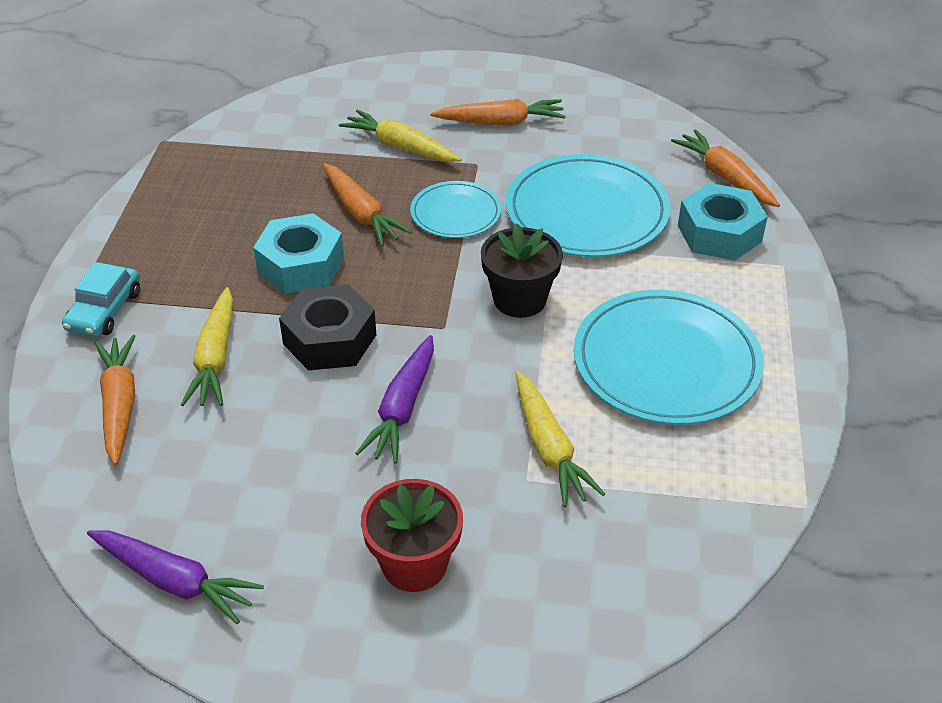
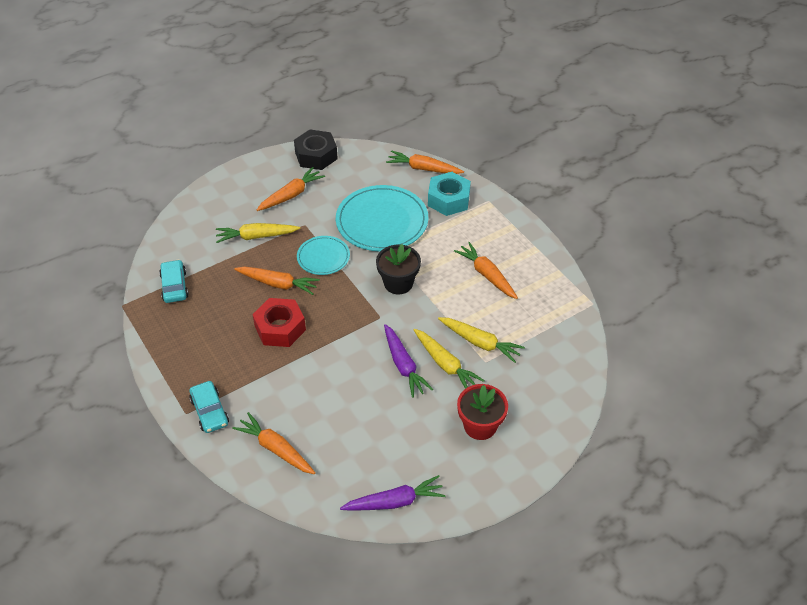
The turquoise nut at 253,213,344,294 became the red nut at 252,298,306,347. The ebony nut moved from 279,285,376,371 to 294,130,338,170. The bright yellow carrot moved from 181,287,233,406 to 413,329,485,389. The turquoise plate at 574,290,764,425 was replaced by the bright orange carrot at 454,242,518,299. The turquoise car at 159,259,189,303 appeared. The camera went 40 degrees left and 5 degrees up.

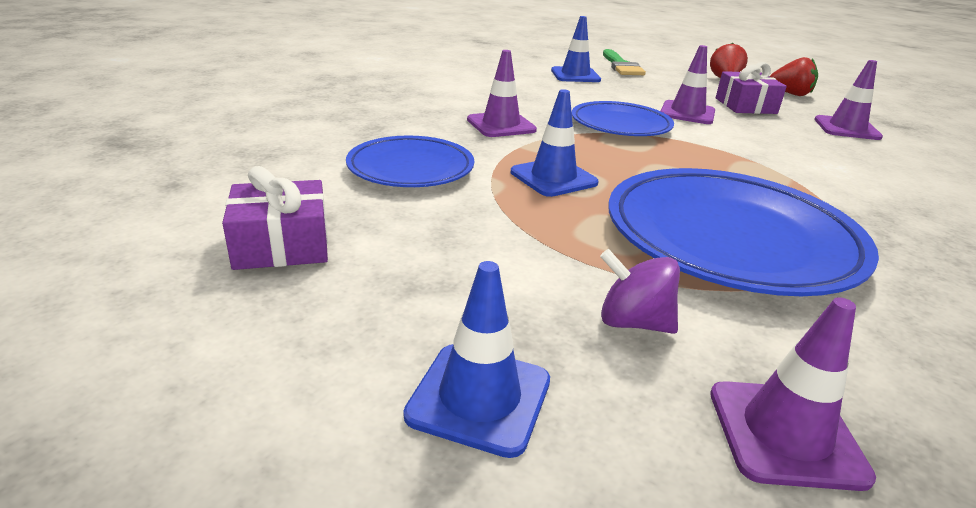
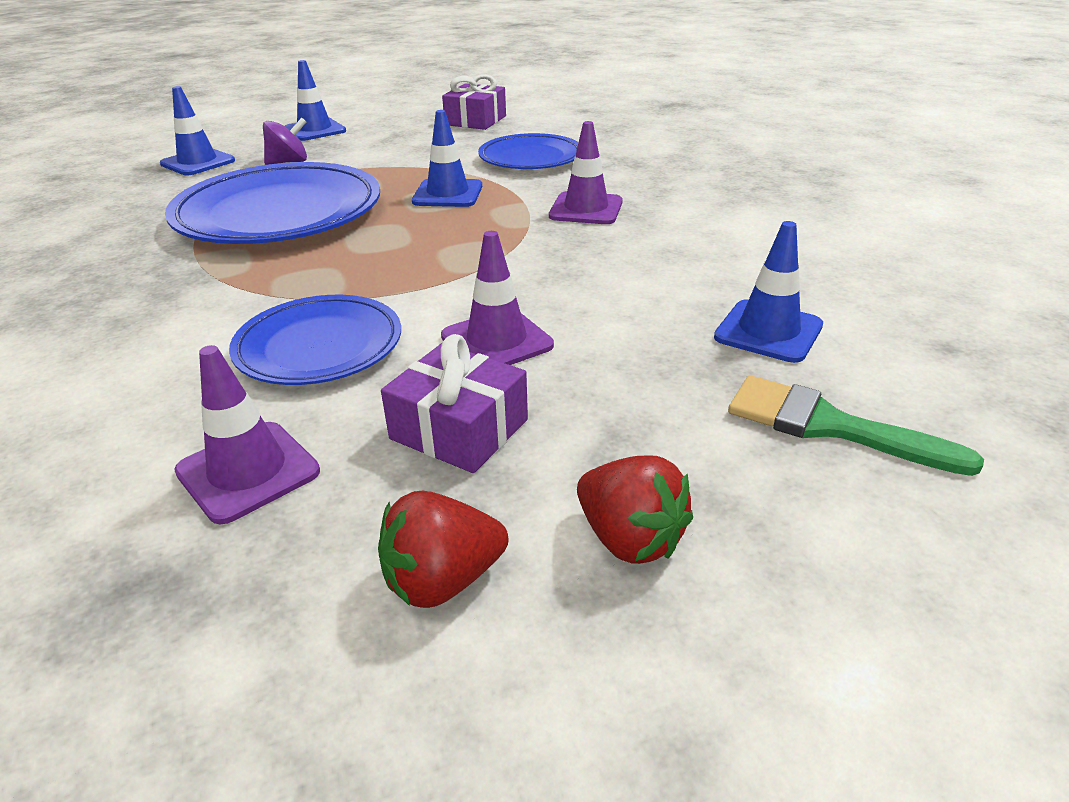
The cobalt plate moved from 572,101,674,136 to 229,295,401,385. The violet safety cone at 710,297,876,491 became the cobalt safety cone at 160,86,235,175. The camera went 130 degrees right and 5 degrees up.

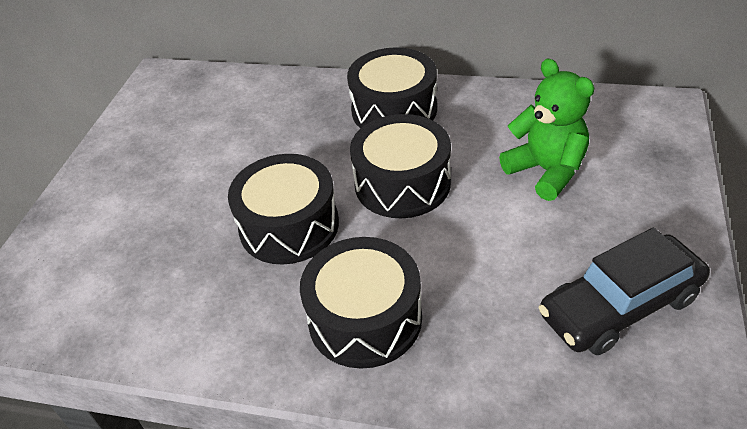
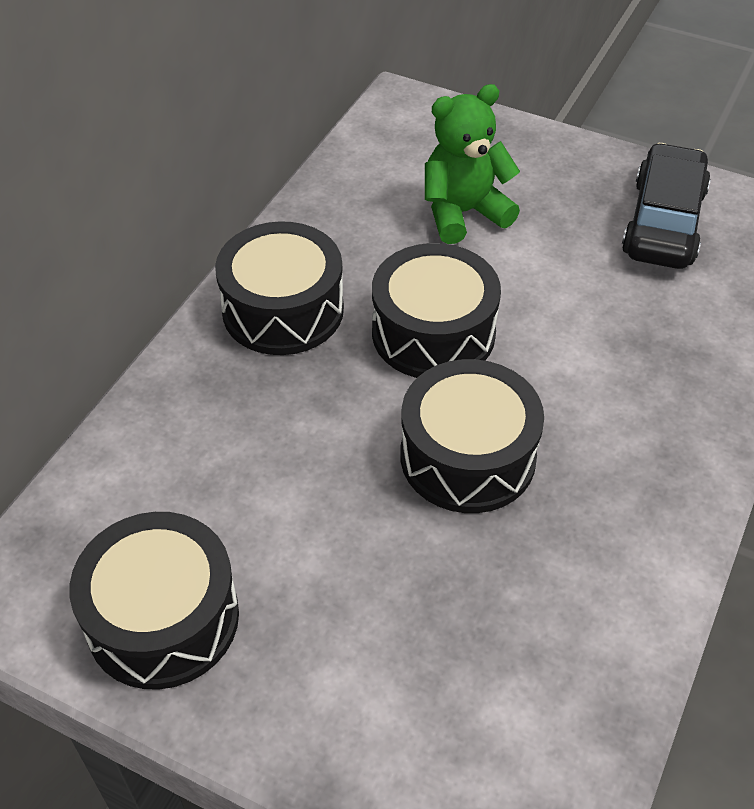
The ebony car at 539,227,710,355 turned 150 degrees counterclockwise. The ebony toy drum moved from 300,237,422,369 to 70,512,239,690. The camera went 80 degrees left and 5 degrees up.

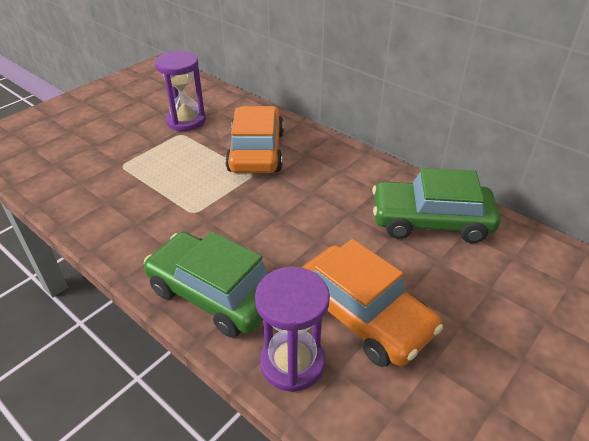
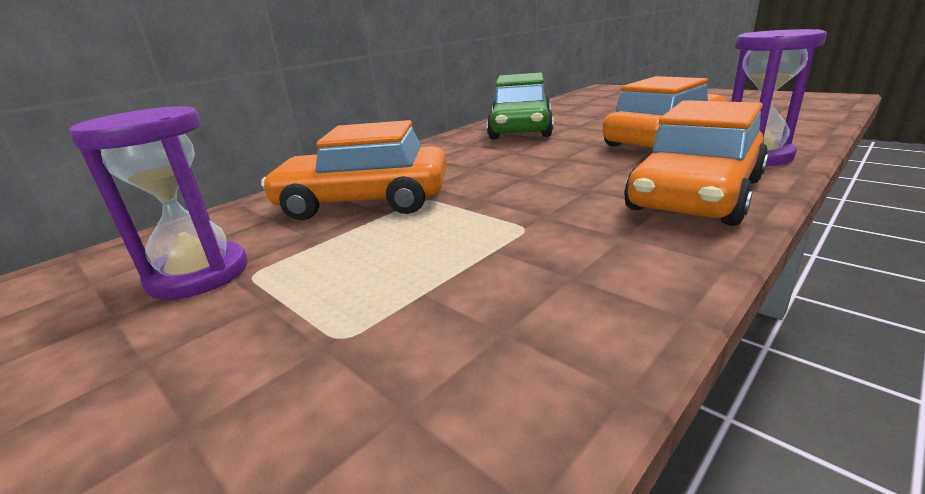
The emerald car at 144,232,269,338 became the bright orange car at 624,100,769,226. The camera went 85 degrees left and 15 degrees down.

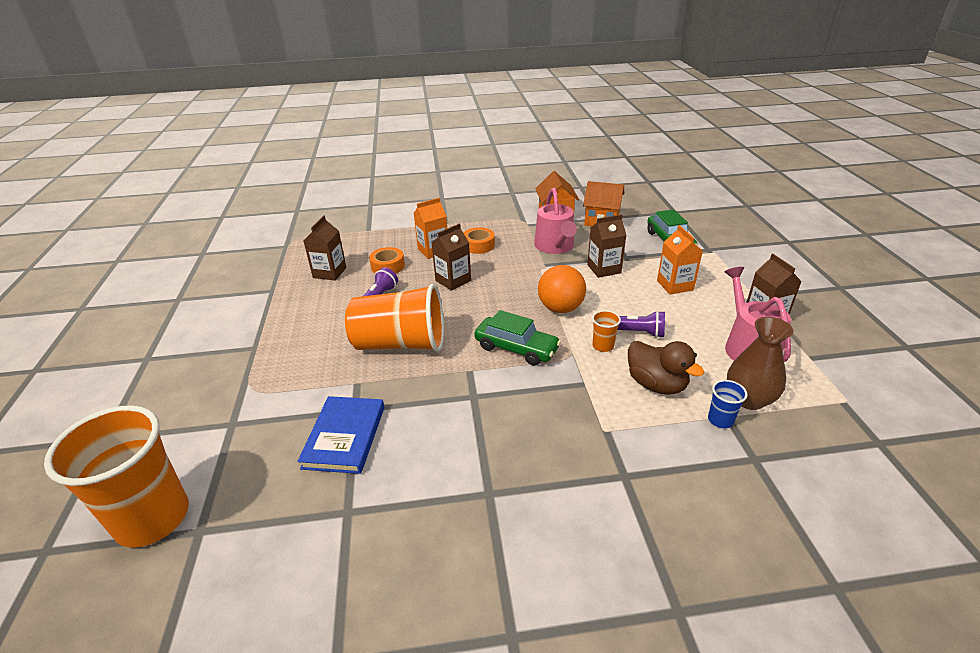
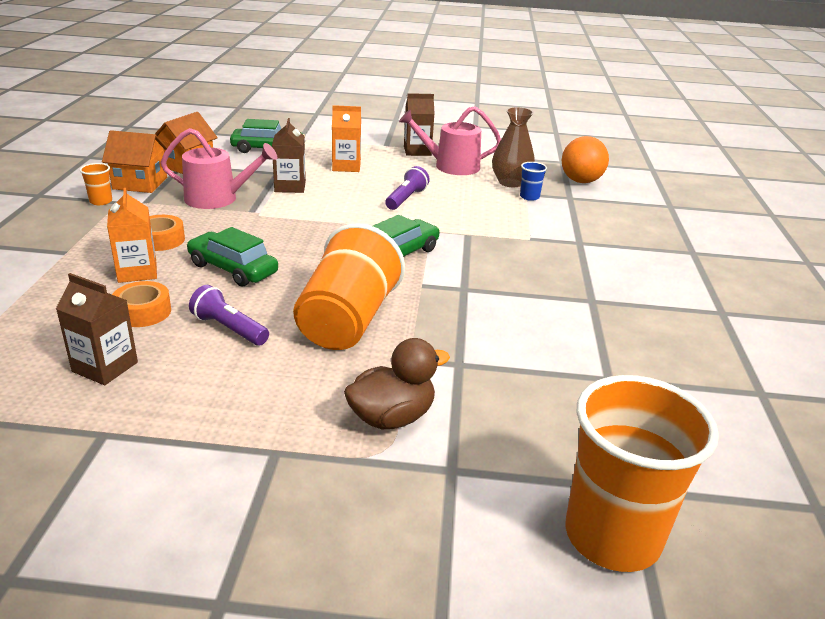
The dark brown milk carton at 432,224,471,291 was replaced by the emerald car at 187,227,278,286. The bright orange play ball moved from 538,265,586,313 to 562,136,609,183. The bright orange cup moved from 592,310,621,352 to 80,163,112,205. The dark brown duck moved from 628,341,704,395 to 344,338,450,429. The cobalt hardback at 298,396,384,474 disappeared. The camera went 80 degrees left and 5 degrees down.

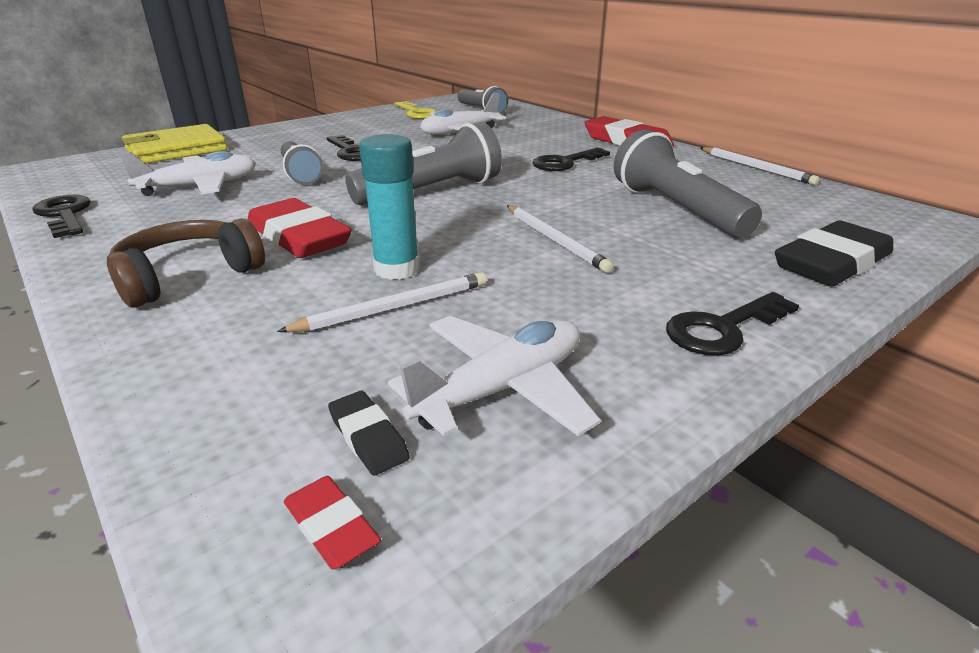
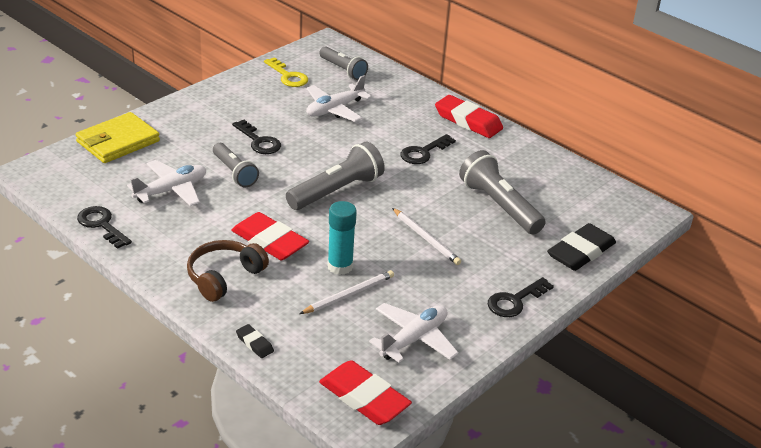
The snow-white lead pencil at 701,147,820,185 disappeared. The ebony gum eraser moved from 328,391,410,476 to 236,324,274,358. The red gum eraser at 284,476,381,570 changed to 2.13 times the size. The camera went 10 degrees left and 5 degrees up.

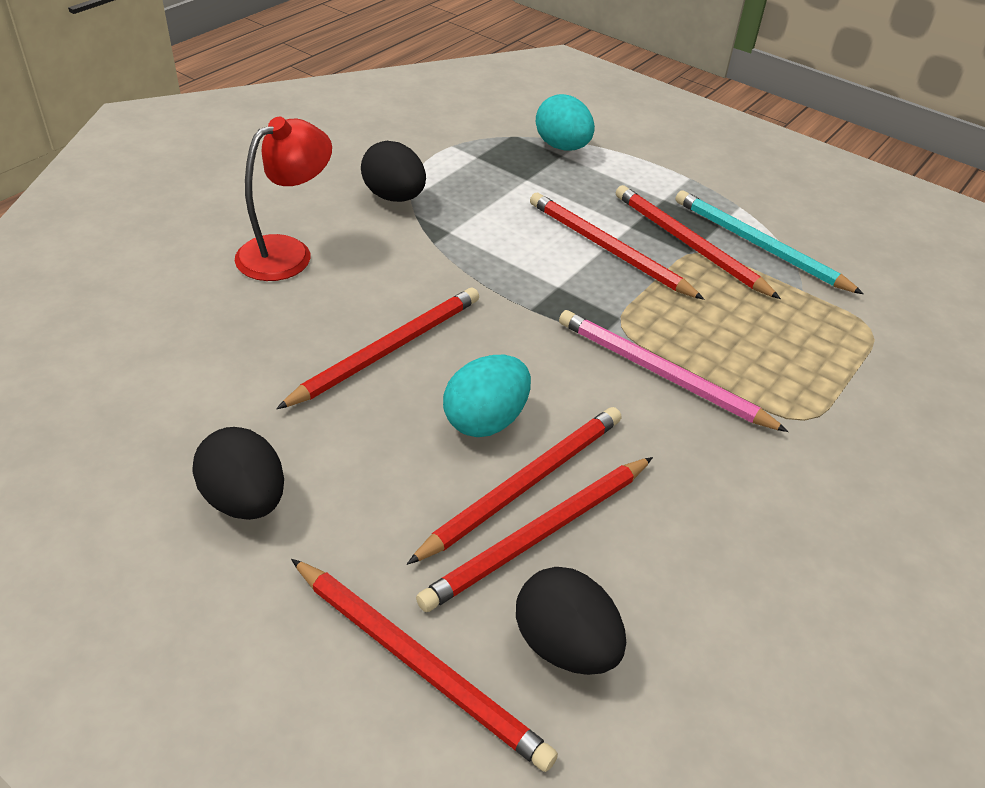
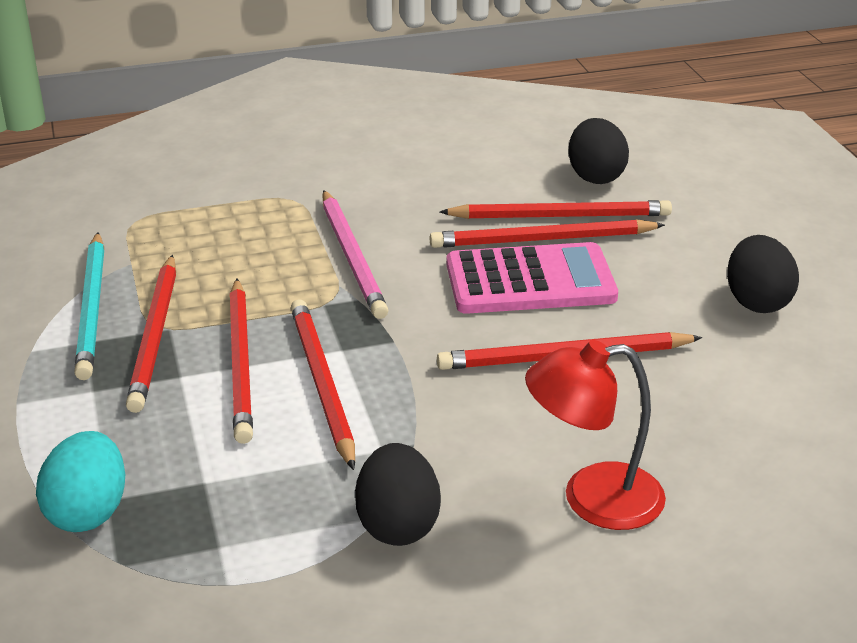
The turquoise egg shape at 443,355,531,437 was replaced by the rosy calculator at 447,242,618,314. The red lead pencil moved from 291,559,558,772 to 291,299,355,470. The camera went 140 degrees left and 10 degrees down.

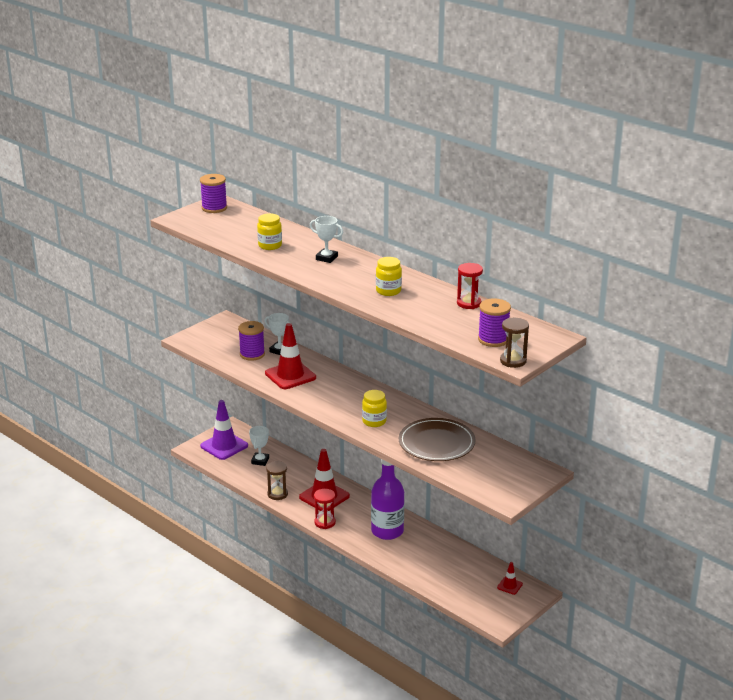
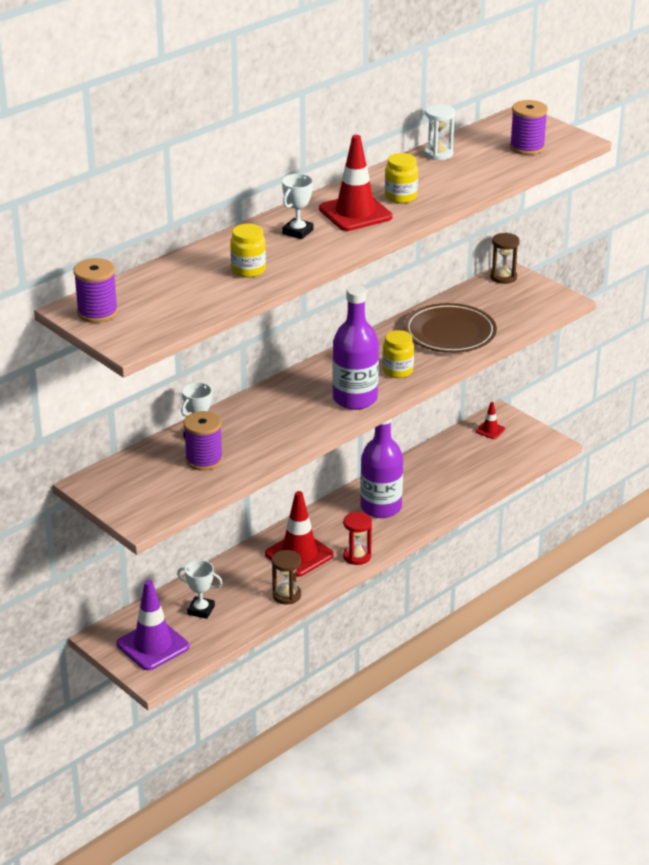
The red sand timer at 457,263,483,309 became the snow-white sand timer at 424,104,455,160. The dark brown sand timer moved from 500,318,529,368 to 490,233,520,284. The red safety cone moved from 265,323,316,389 to 319,135,392,231. The violet drink bottle at 332,285,379,410 appeared. The camera went 85 degrees left and 5 degrees up.

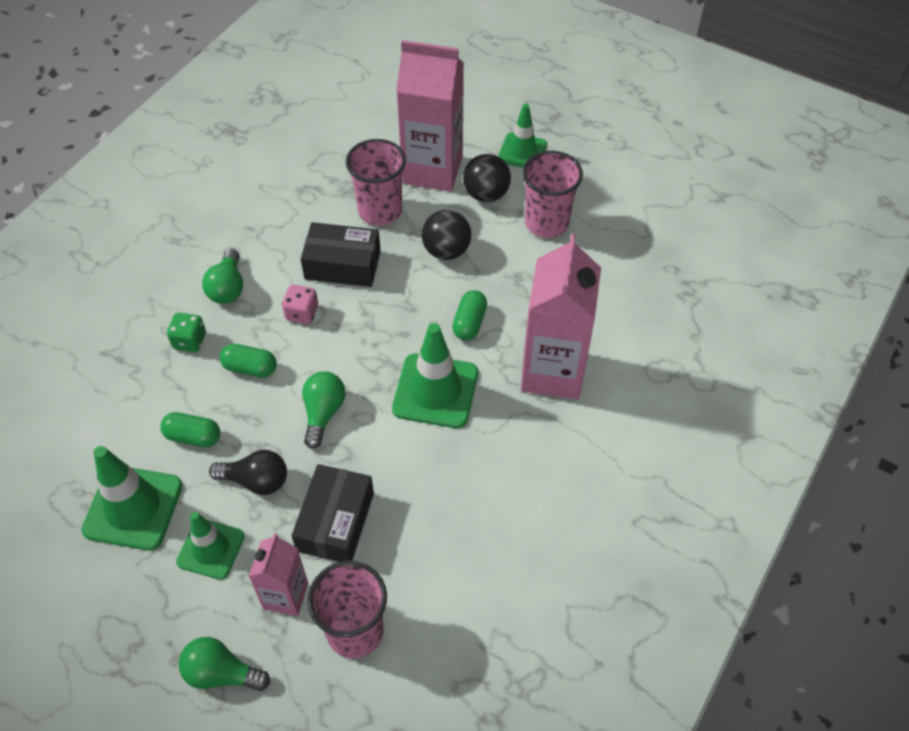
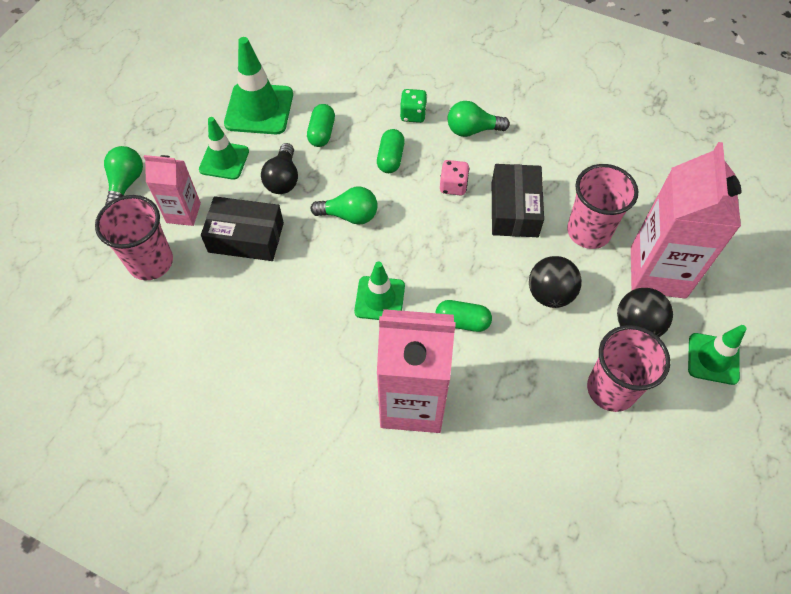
The emerald safety cone at 392,323,478,428 changed to 0.65 times the size. The camera went 85 degrees right and 5 degrees up.

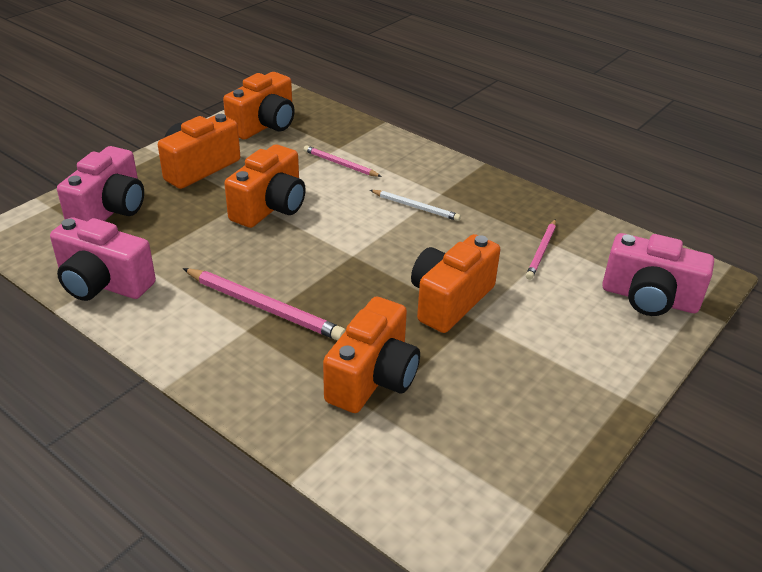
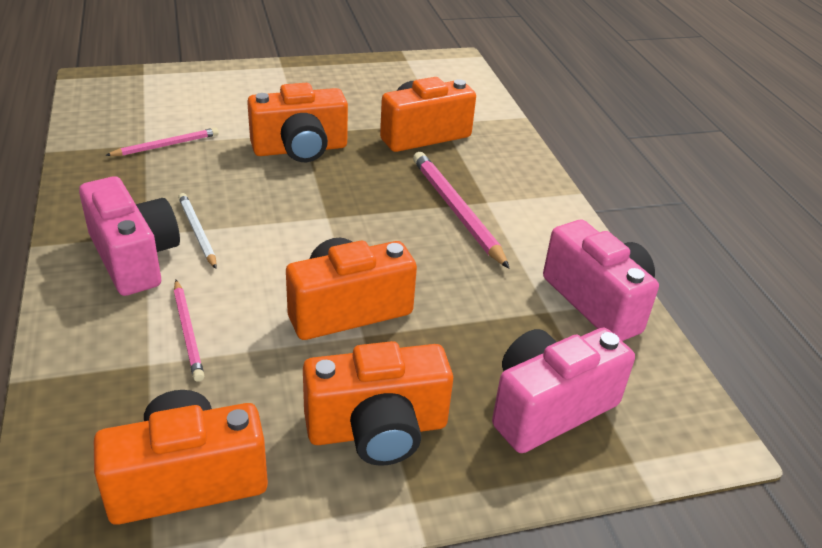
The rosy compact camera moved from 602,233,714,316 to 79,176,180,296. The camera went 145 degrees left and 0 degrees up.

